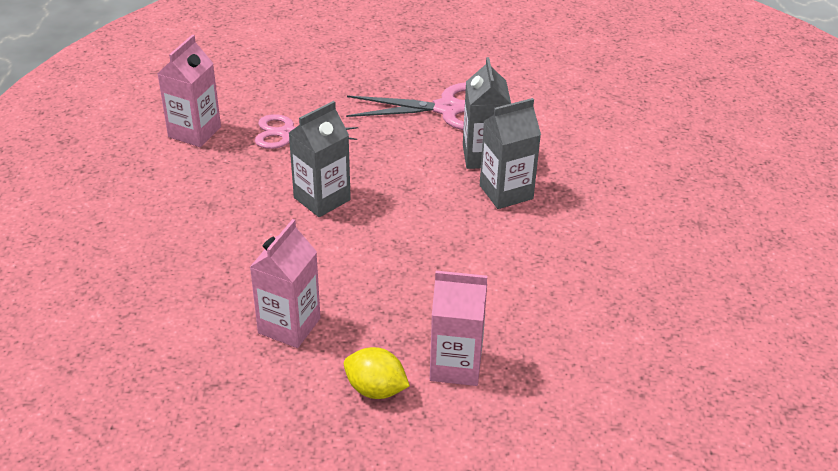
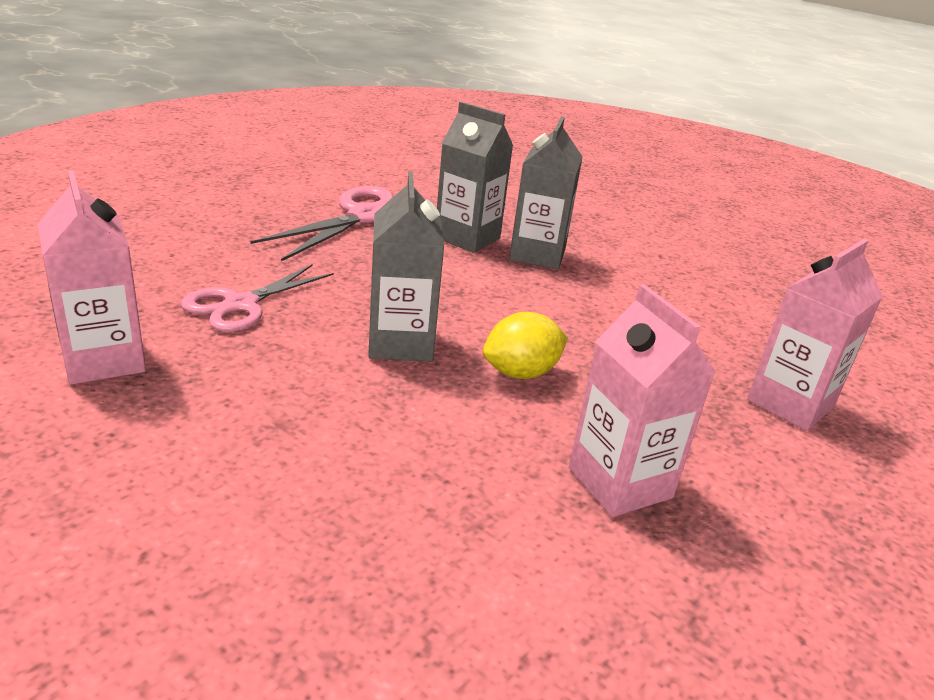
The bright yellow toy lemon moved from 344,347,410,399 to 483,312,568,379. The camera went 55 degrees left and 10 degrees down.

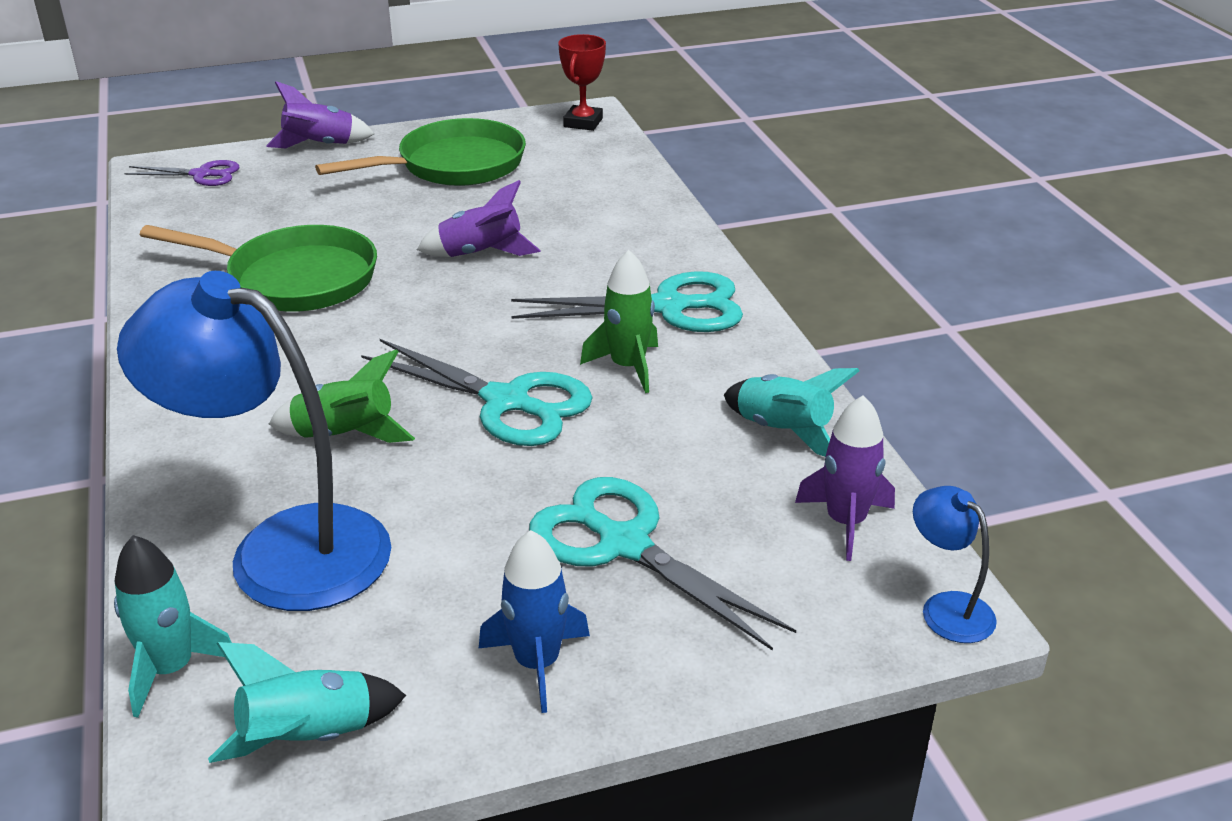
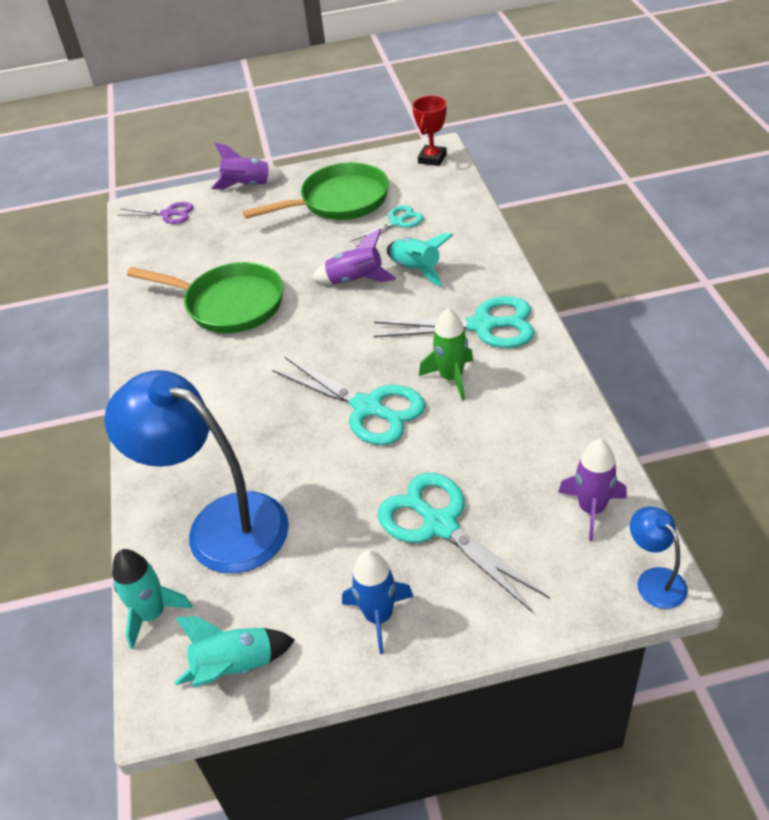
The emerald spaceship at 269,349,415,443 disappeared. The turquoise spaceship moved from 724,368,859,457 to 387,233,453,286. The turquoise scissors at 350,205,424,247 appeared. The camera went 10 degrees right and 10 degrees up.

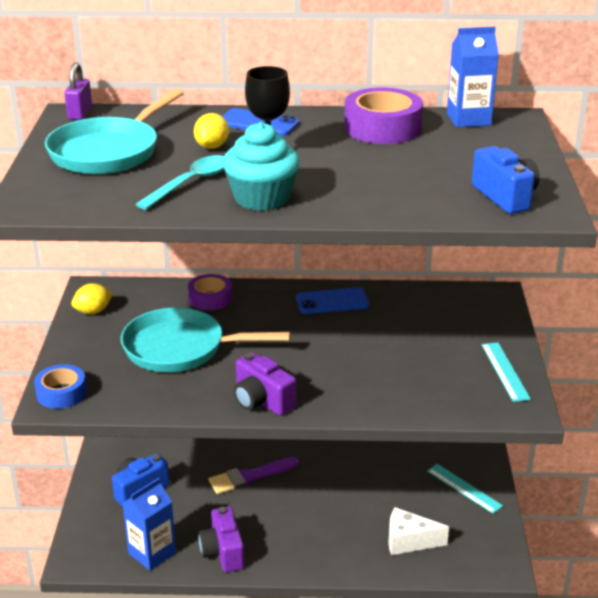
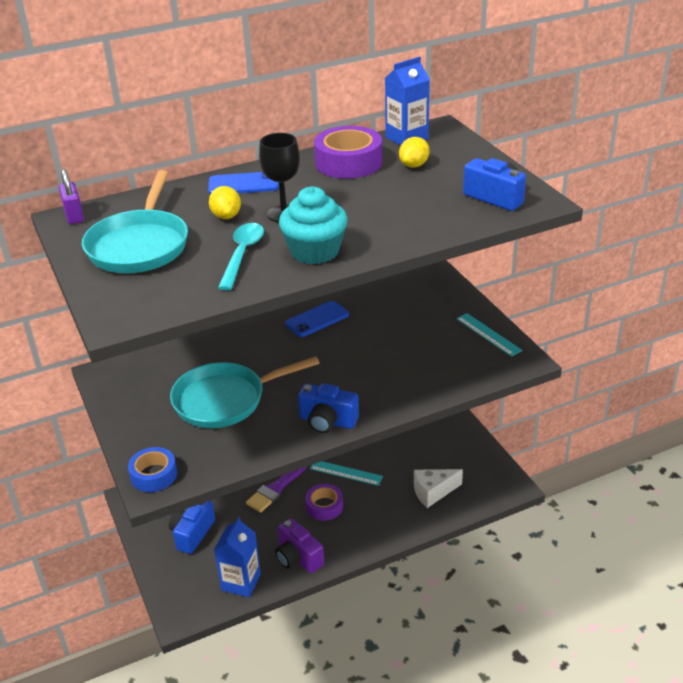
The violet sticky tape moved from 188,274,232,310 to 305,484,343,521. The bright yellow toy lemon moved from 71,283,113,314 to 399,137,430,168. The violet compact camera at 234,352,296,416 became the cobalt compact camera at 298,383,359,433. The turquoise measuring stick moved from 427,464,503,514 to 310,461,383,486. The camera went 25 degrees left and 5 degrees up.

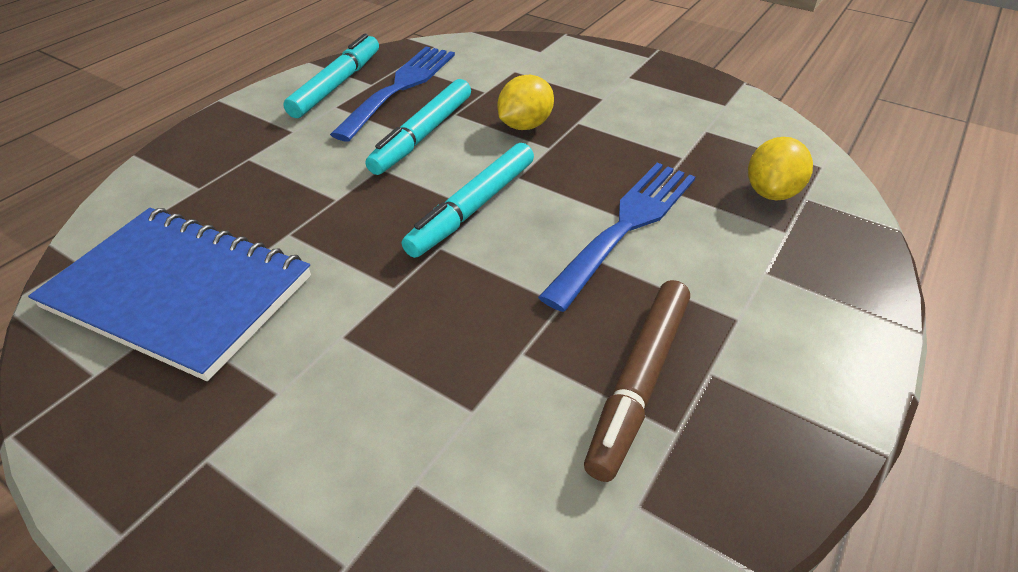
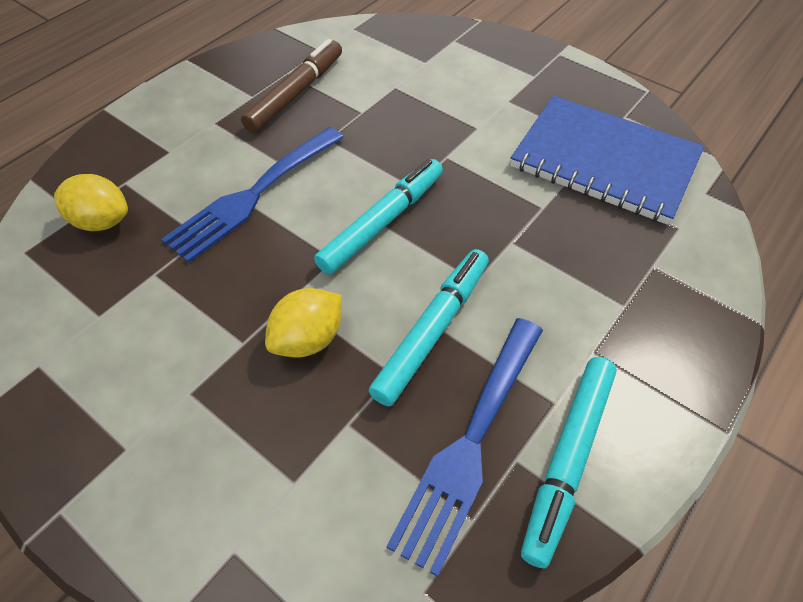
The bright yellow toy lemon at 748,137,813,200 turned 75 degrees clockwise. The camera went 175 degrees left and 10 degrees up.

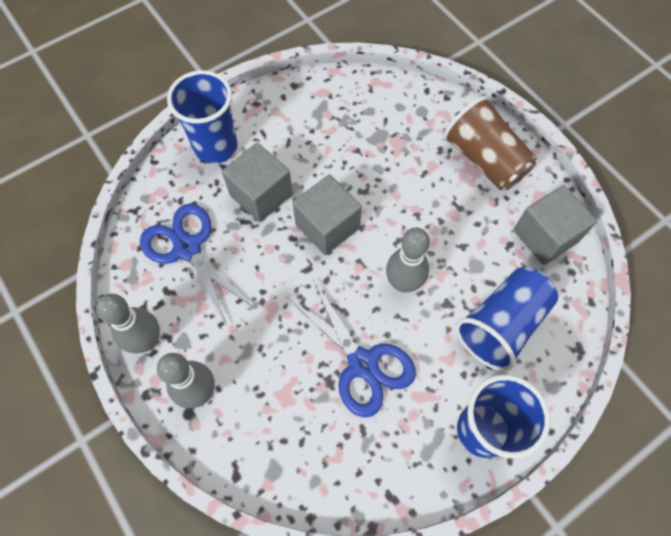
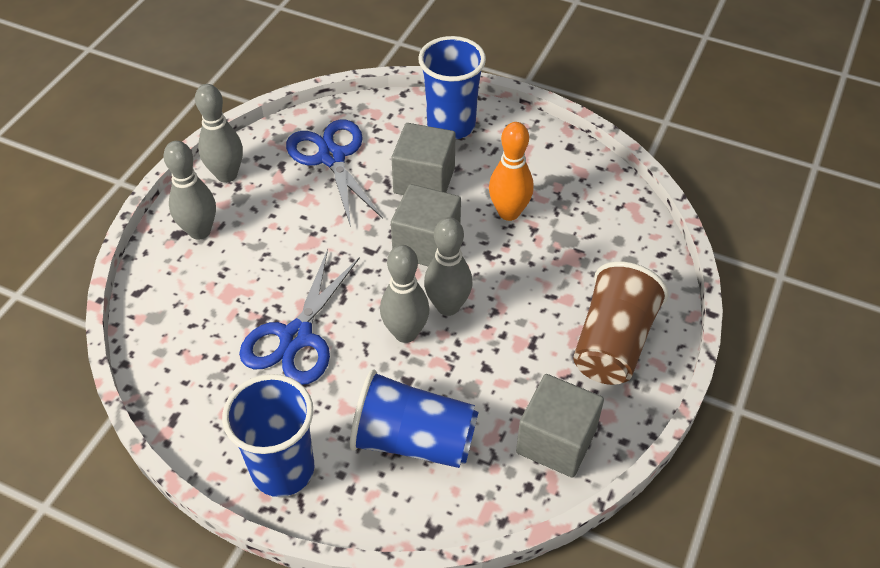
The cobalt scissors at 140,204,254,325 turned 45 degrees counterclockwise. The bright orange skittle at 489,122,534,221 appeared. The gray skittle at 424,217,473,316 appeared. The camera went 60 degrees right and 15 degrees down.

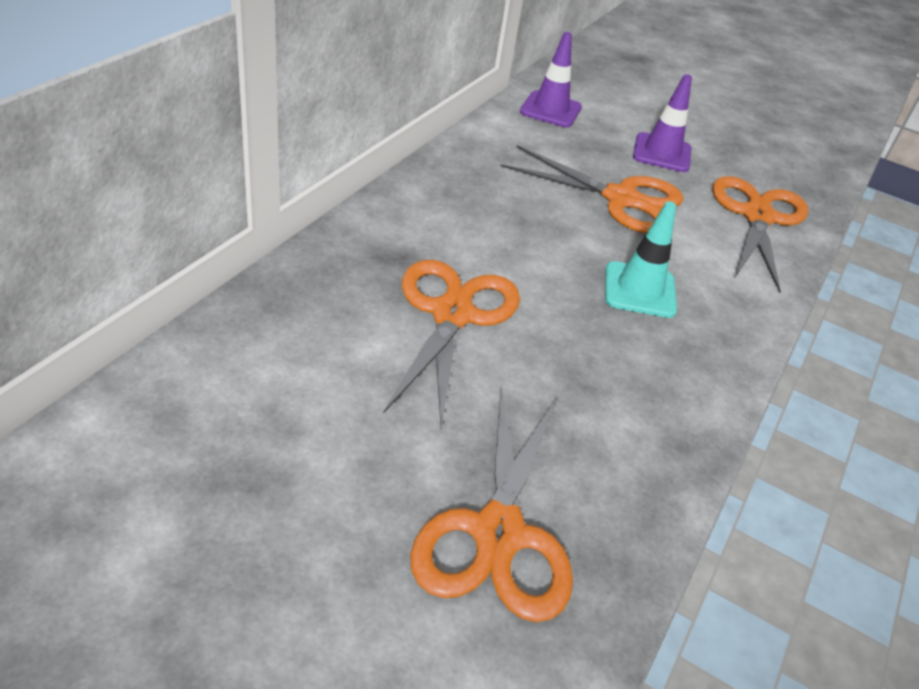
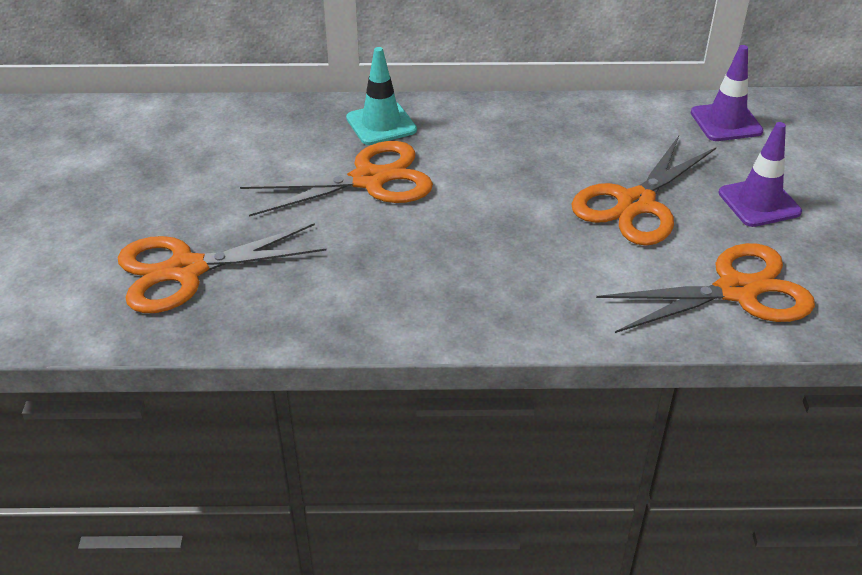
The bright orange scissors at 501,145,683,233 turned 45 degrees clockwise. The turquoise safety cone moved from 605,201,677,318 to 346,47,417,145. The camera went 65 degrees right and 0 degrees up.

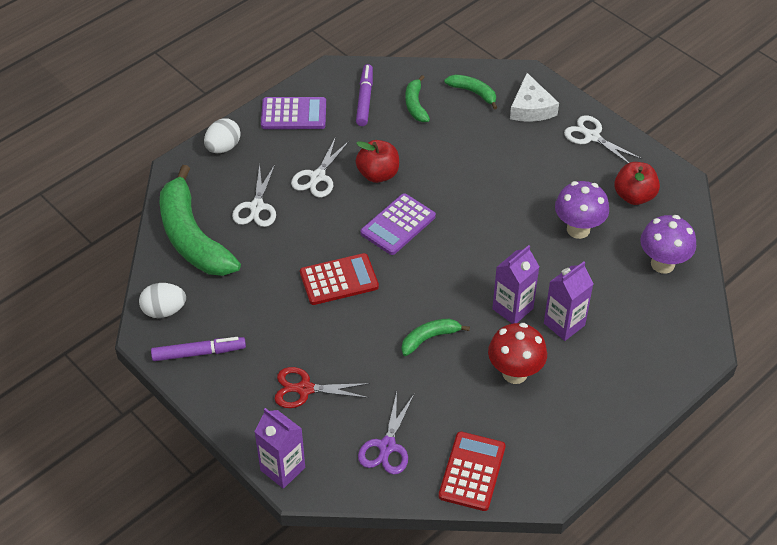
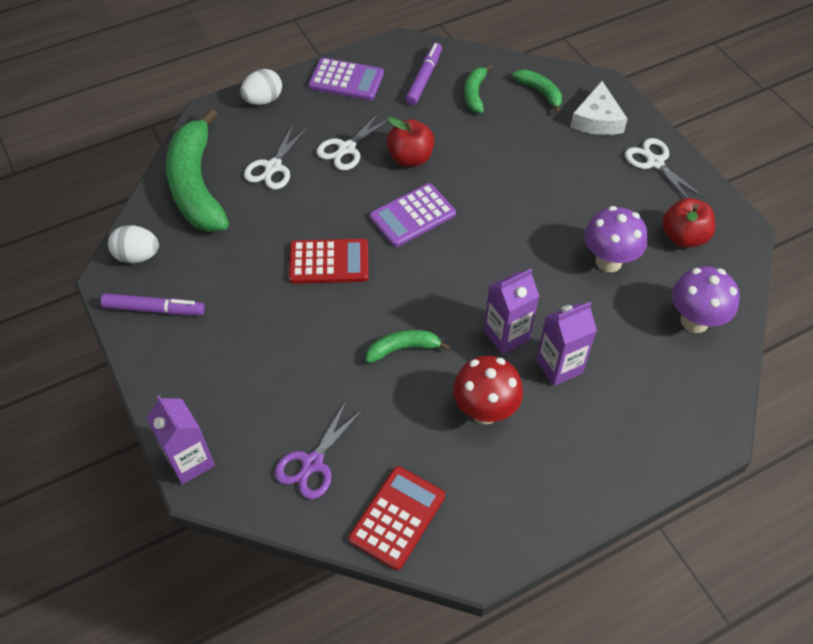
The red scissors at 275,367,370,408 disappeared. The camera went 15 degrees right and 5 degrees up.

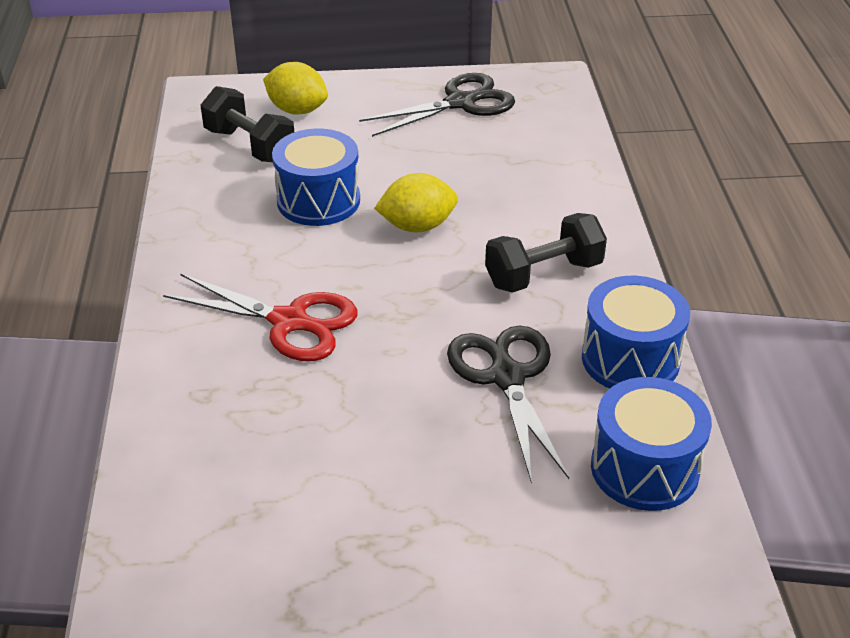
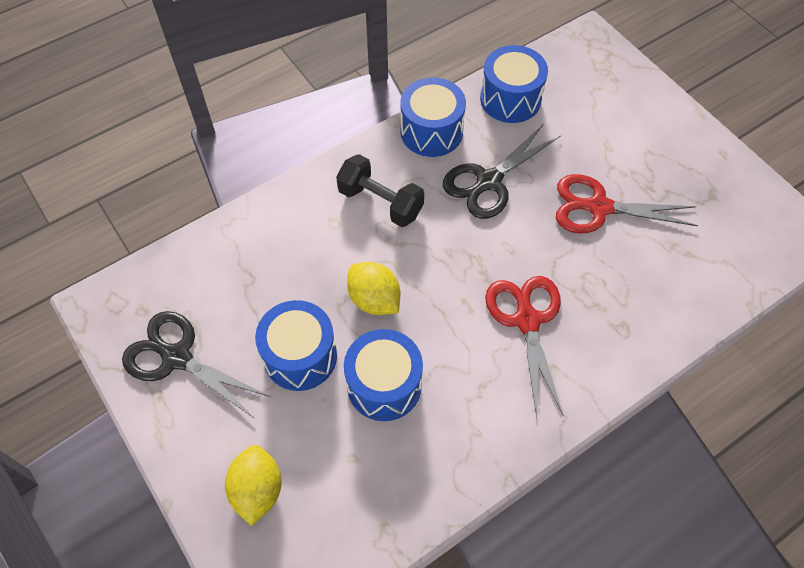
The ebony hand weight at 200,86,294,162 disappeared. The red scissors at 556,174,698,234 appeared. The cobalt toy drum at 255,300,337,391 appeared. The camera went 120 degrees left and 20 degrees up.

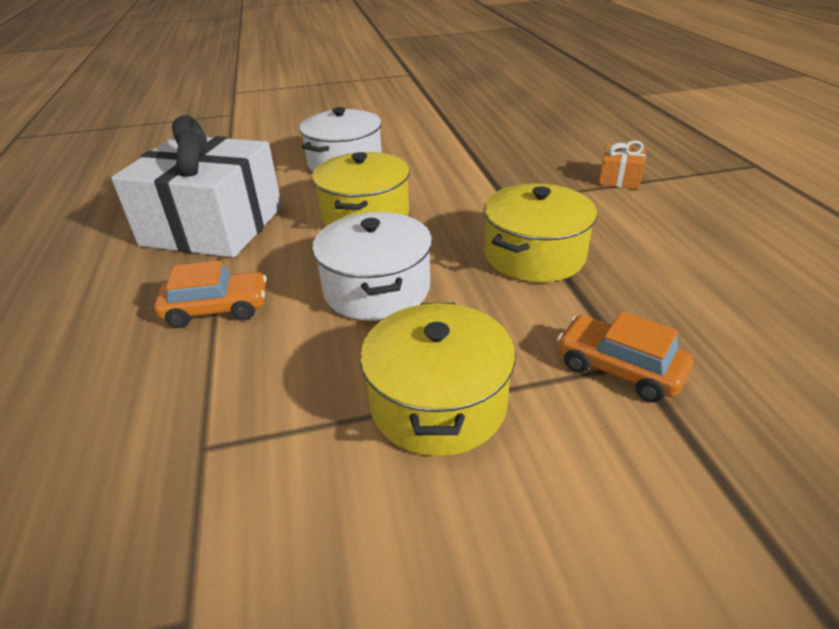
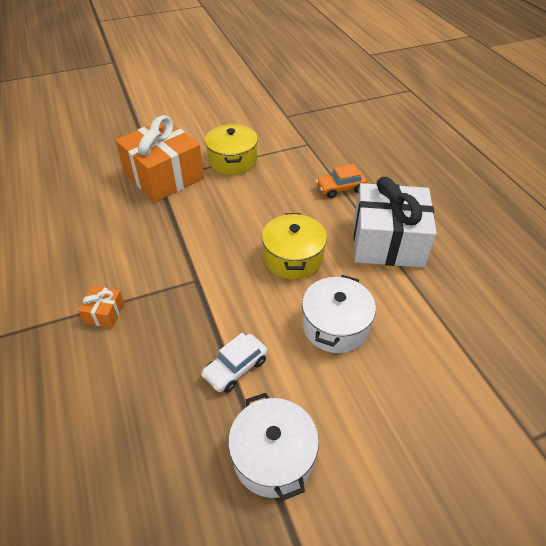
The bright yellow pot at 484,183,597,283 disappeared. The snow-white pot moved from 312,212,432,321 to 228,393,319,501. The bright orange car at 557,311,693,402 was replaced by the bright orange present at 115,115,204,202. The snow-white car at 201,333,268,393 appeared. The camera went 170 degrees right and 10 degrees up.

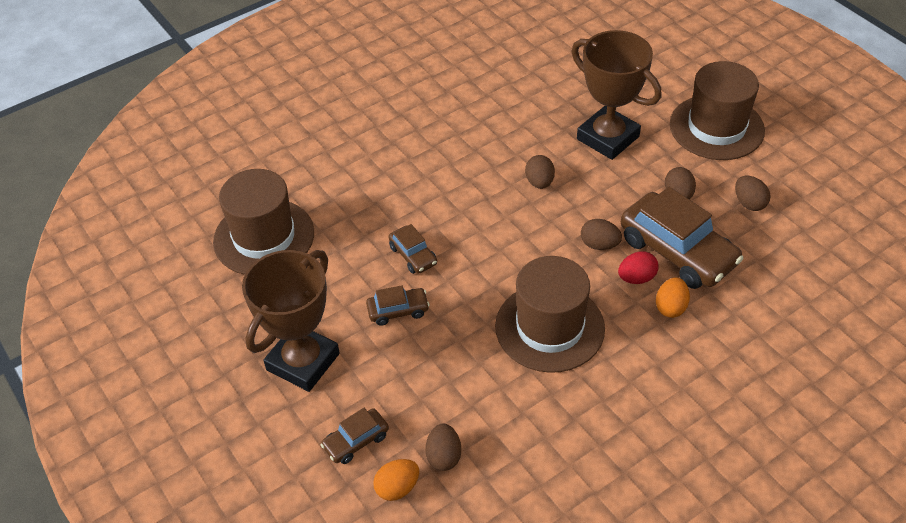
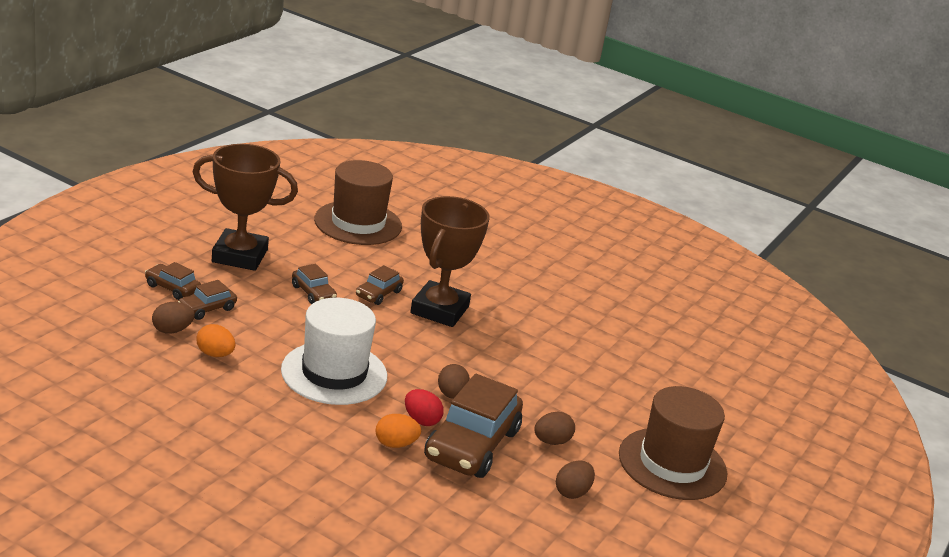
The dark brown trophy moved from 572,30,661,160 to 410,196,490,327. The dark brown egg shape at 525,155,555,189 disappeared. The dark brown tall hat at 495,256,605,373 became the snow-white tall hat at 281,298,387,405. The bright orange egg shape moved from 373,459,419,501 to 196,324,235,357. The dark brown car at 178,280,237,320 appeared. The camera went 60 degrees right and 20 degrees down.

